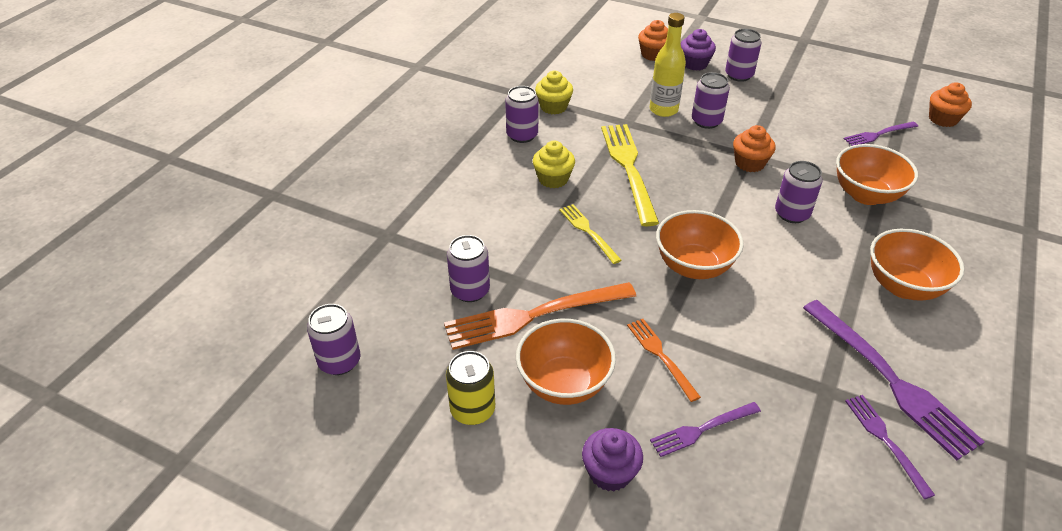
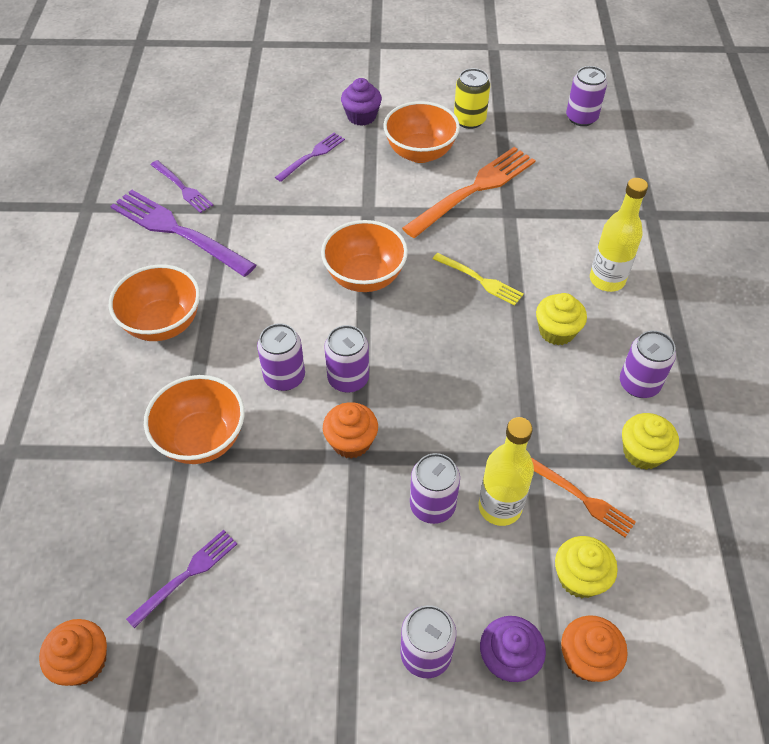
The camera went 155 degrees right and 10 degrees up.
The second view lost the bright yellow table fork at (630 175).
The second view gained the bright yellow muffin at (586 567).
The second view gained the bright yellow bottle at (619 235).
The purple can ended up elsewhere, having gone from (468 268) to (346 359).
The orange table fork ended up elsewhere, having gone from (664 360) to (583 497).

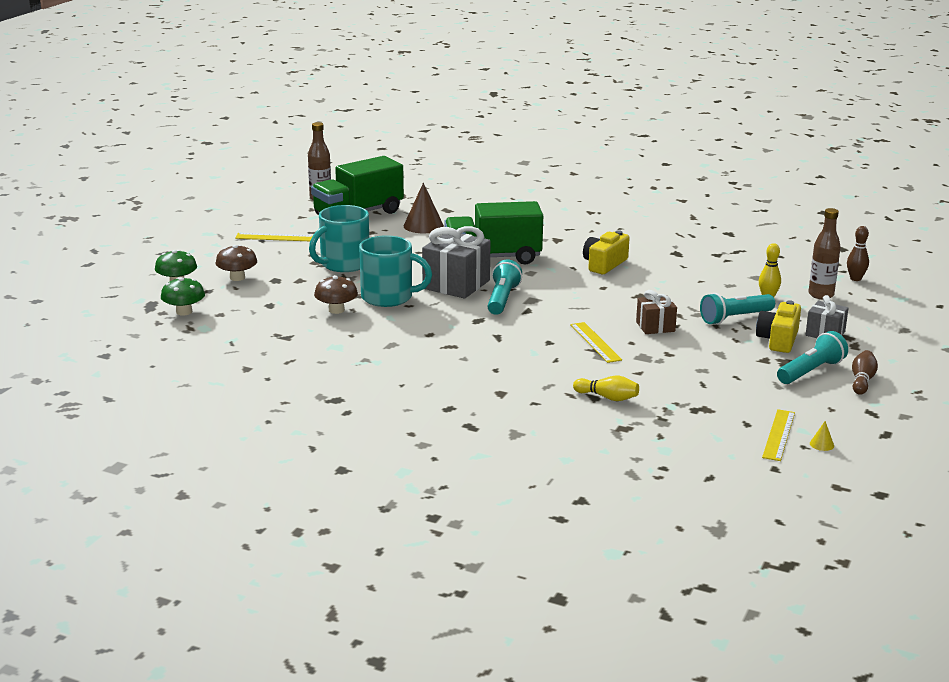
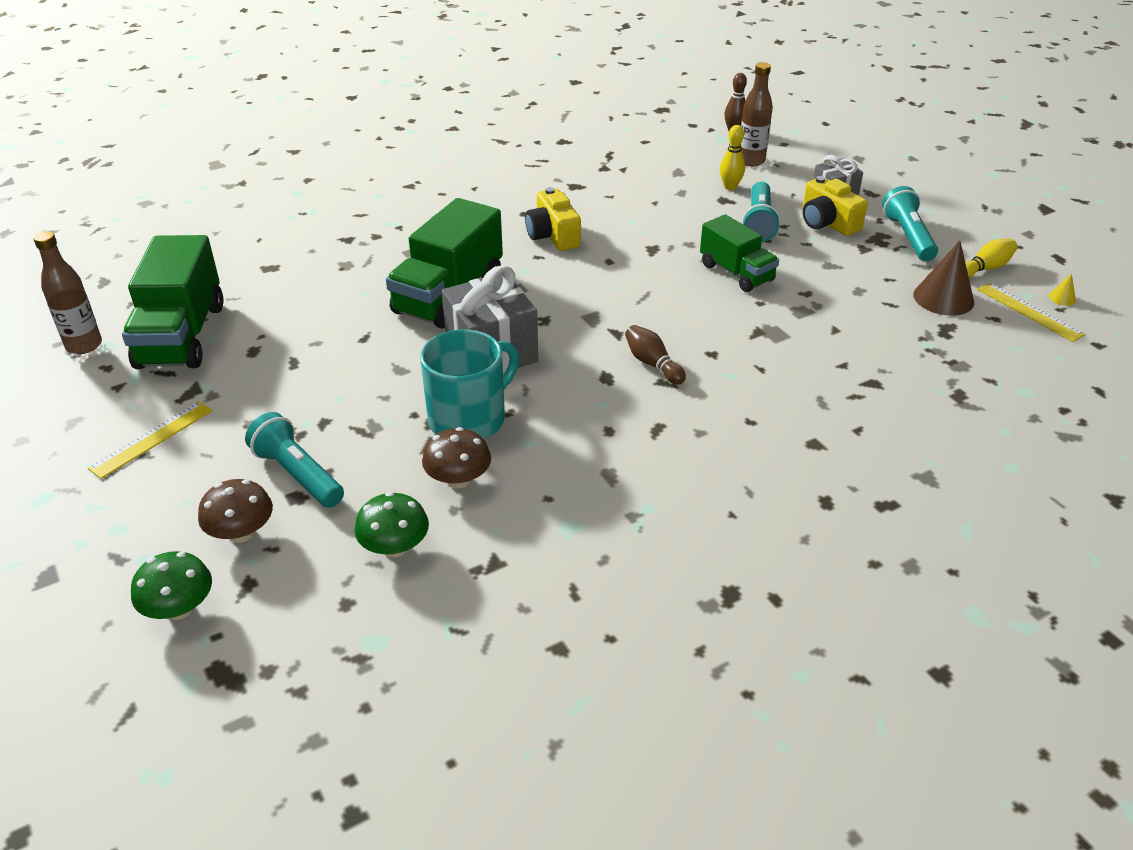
The camera went 55 degrees left and 15 degrees up.
The second view lost the aqua tea mug at (339 238).
The second view lost the bright yellow ruler at (596 342).
The green mushroom ended up elsewhere, having gone from (183 296) to (392 524).
The dark brown cone shape ended up elsewhere, having gone from (424 208) to (943 278).
The aqua torch ended up elsewhere, having gone from (504 287) to (294 460).
The bright yellow bowling pin ended up elsewhere, having gone from (606 388) to (991 258).
The dark brown bowling pin ended up elsewhere, having gone from (865 372) to (655 355).
Where the dark brown wrapped gift stood at (656 312), the green toy truck came to stand at (739 253).

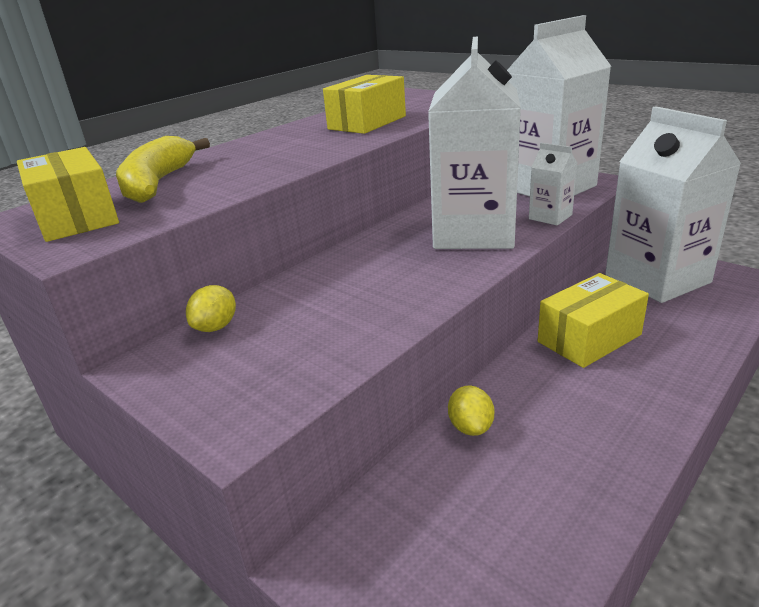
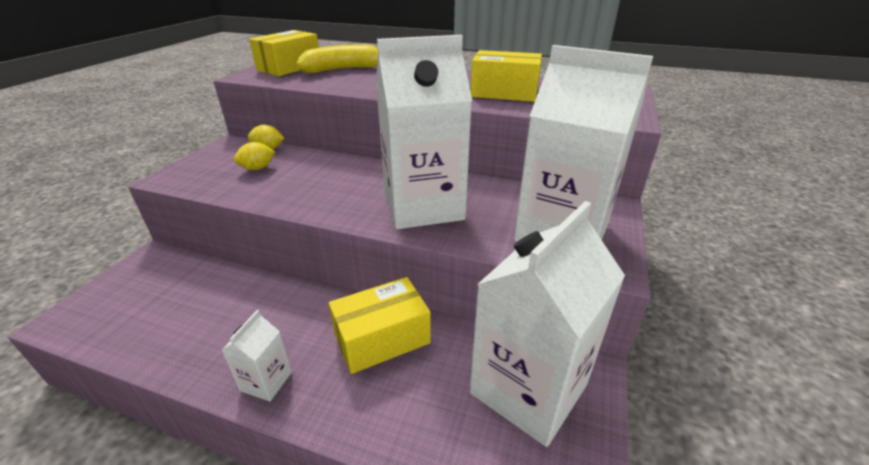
The camera went 65 degrees right and 5 degrees up.
The bright yellow toy lemon ended up elsewhere, having gone from (471 411) to (254 156).
The pure white carton ended up elsewhere, having gone from (553 184) to (256 355).
The bright yellow package at (593 320) ended up facing another way, 60 degrees counterclockwise from before.

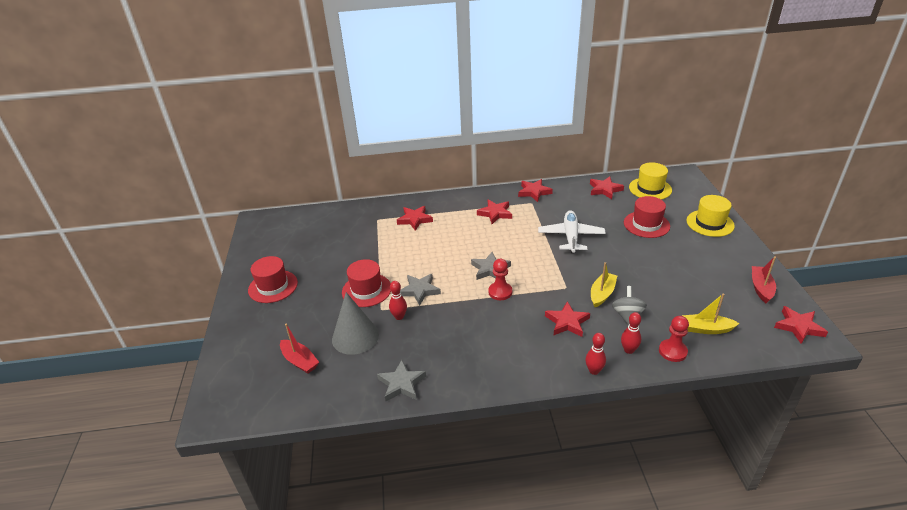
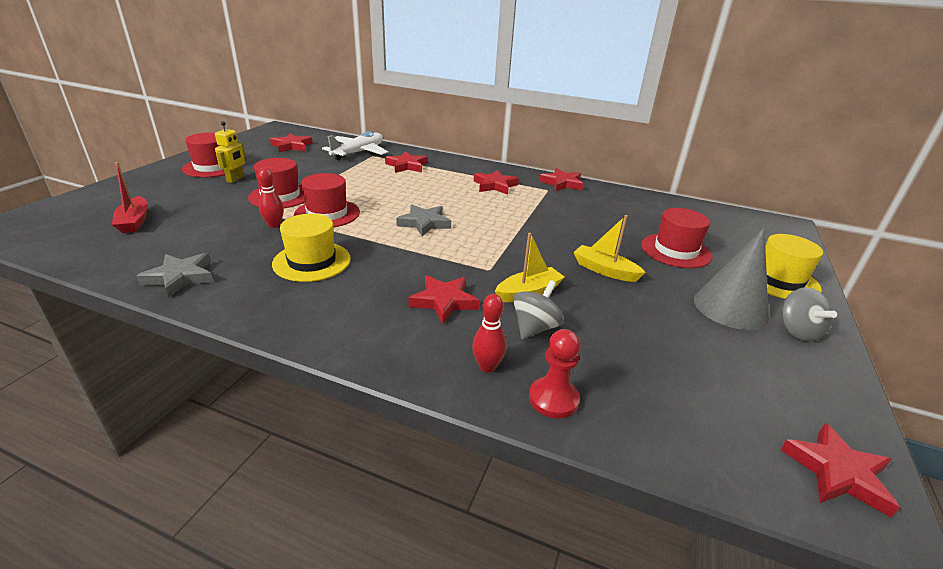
The camera went 25 degrees right and 5 degrees down.
The second view lost the scarlet pawn at (500 279).
The second view lost the scarlet bowling pin at (595 354).
The second view lost the scarlet toy boat at (764 279).
The second view gained the bright yellow robot at (230 152).
The second view gained the gray toy top at (809 314).
The gray cone shape ended up elsewhere, having gone from (355 323) to (731 279).
The pure white toy plane ended up elsewhere, having gone from (572 231) to (355 145).
The scarlet five-pointed star ended up elsewhere, having gone from (607 188) to (291 143).
The bright yellow tall hat ended up elsewhere, having gone from (650 181) to (311 248).
The bright yellow toy boat ended up elsewhere, having gone from (711 313) to (609 248).
Where the gray five-pointed star stood at (420 289), the scarlet tall hat came to stand at (327 200).

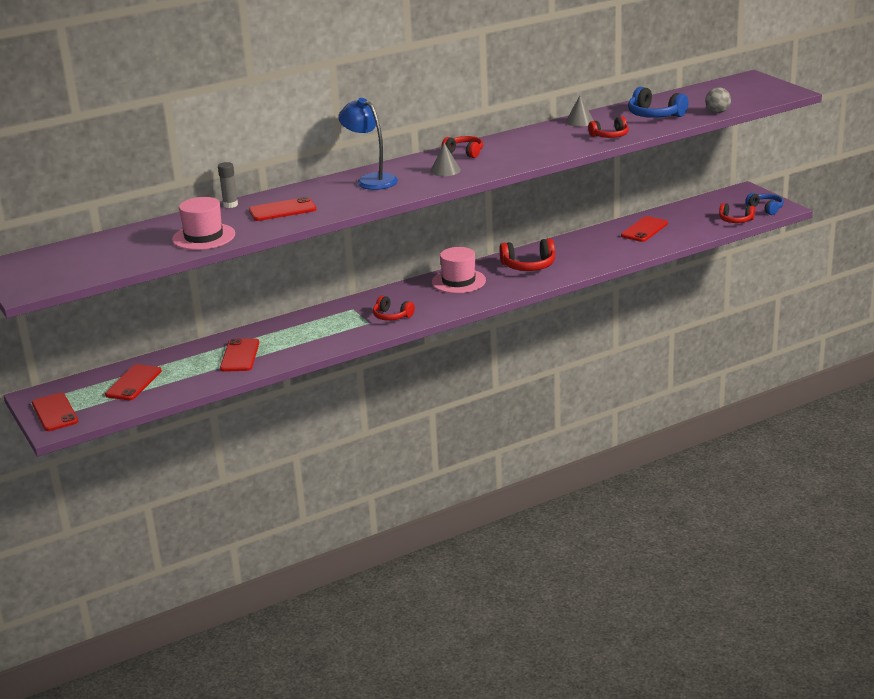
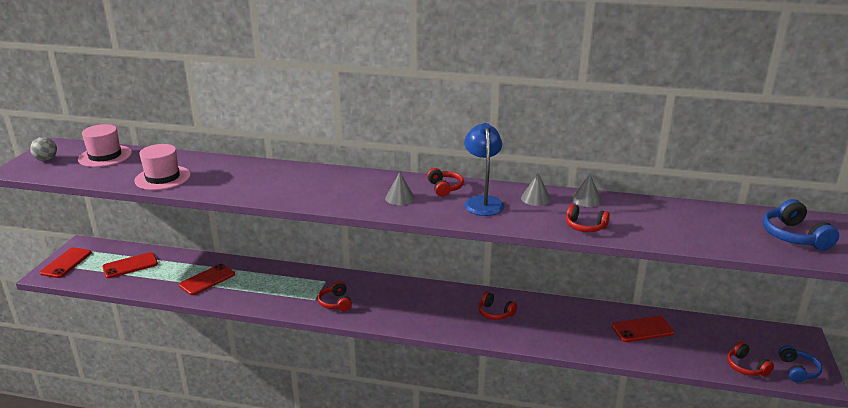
The camera went 40 degrees right and 0 degrees up.
The second view lost the gray stick of glue at (228 185).
The second view lost the scarlet phone at (282 209).
The second view gained the gray cone shape at (536 189).
The blue lamp ended up elsewhere, having gone from (368 144) to (484 169).
The rosy tall hat ended up elsewhere, having gone from (459 270) to (105 145).
The blue over-ear headphones ended up elsewhere, having gone from (658 102) to (800 225).
The gray ball ended up elsewhere, having gone from (718 100) to (43 149).
The size of the scarlet over-ear headphones at (527 254) changed by a factor of 0.66.

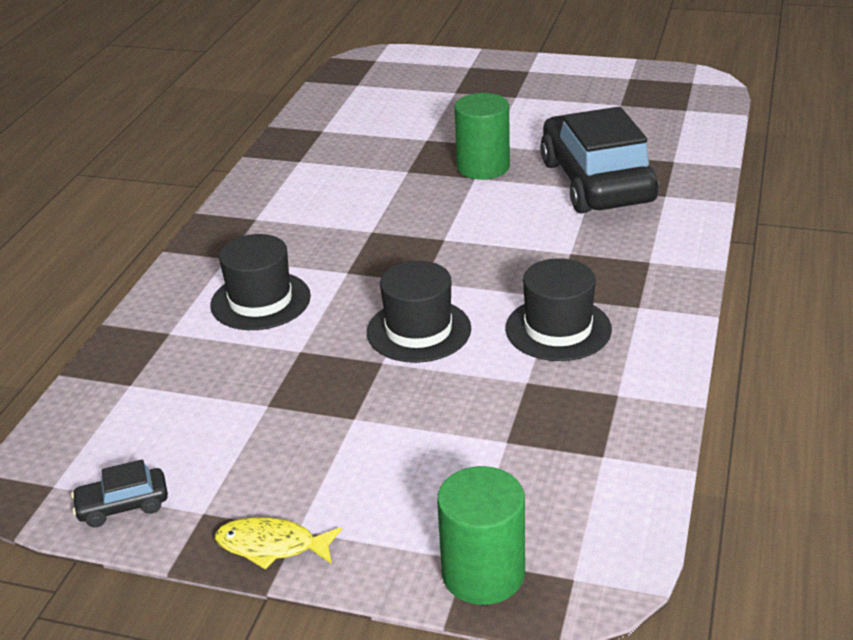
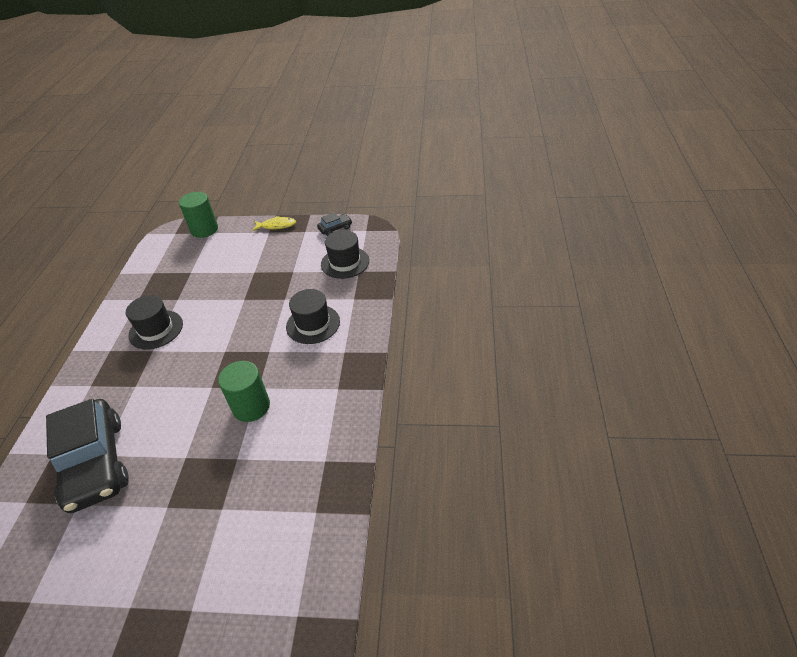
The camera went 170 degrees right and 10 degrees up.
The black tall hat ended up elsewhere, having gone from (419 312) to (345 254).
The green solid cylinder ended up elsewhere, having gone from (482 136) to (244 391).

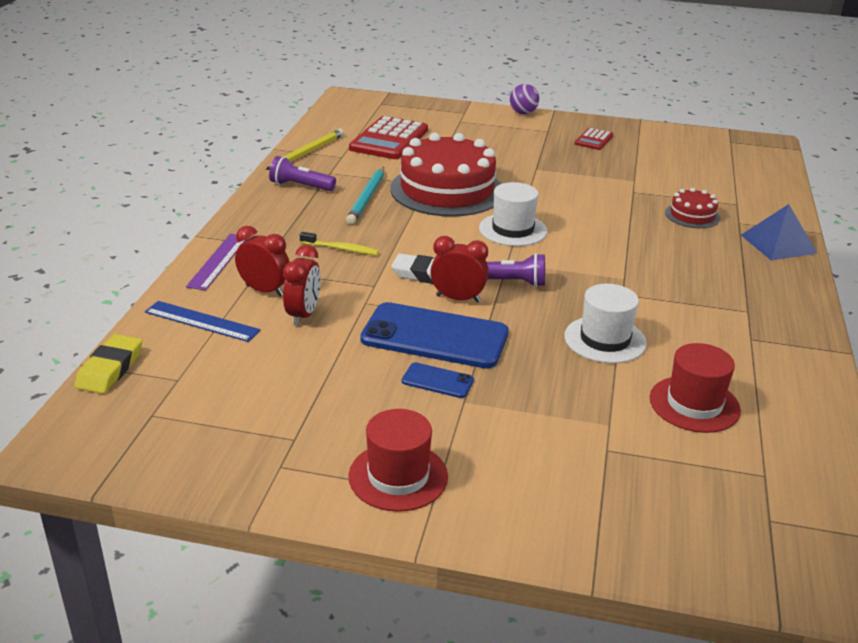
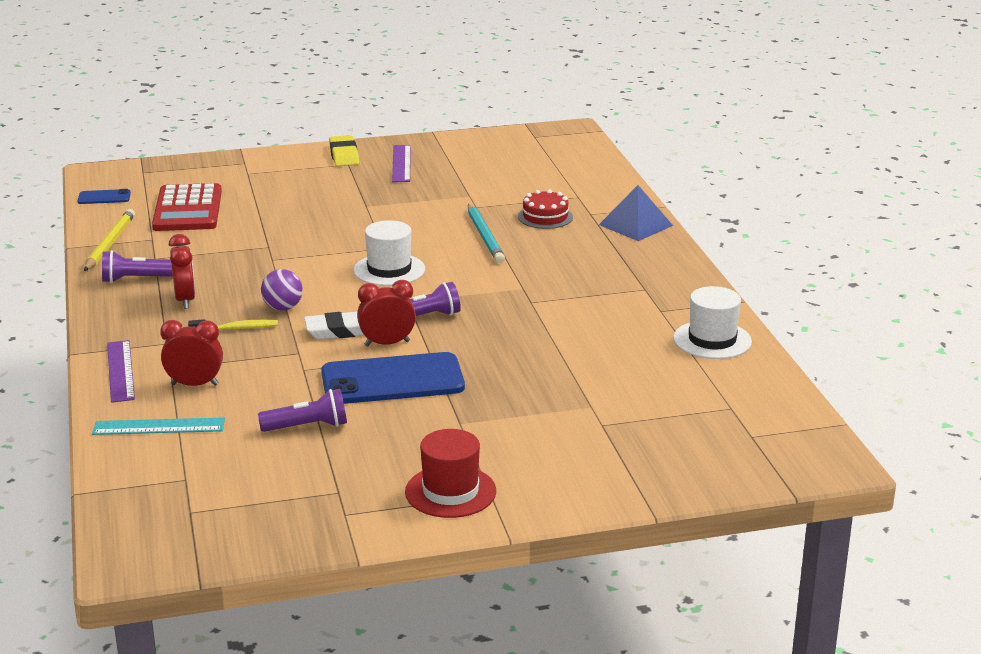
The camera went 25 degrees left and 5 degrees down.
The second view lost the scarlet layer cake at (445 175).
The second view lost the scarlet tall hat at (695 388).
The second view gained the purple torch at (302 410).
The bright yellow pencil eraser ended up elsewhere, having gone from (108 364) to (344 150).
The scarlet alarm clock ended up elsewhere, having gone from (302 285) to (182 271).
The aqua lead pencil ended up elsewhere, having gone from (365 196) to (486 233).
The blue phone ended up elsewhere, having gone from (438 380) to (104 196).
The purple ball ended up elsewhere, having gone from (524 99) to (282 290).
The pure white tall hat ended up elsewhere, having gone from (605 323) to (712 322).
Where the scarlet pocket calculator stood at (594 139), the purple ruler came to stand at (401 163).
What was the blue ruler at (203 321) turned into the aqua ruler at (158 426).

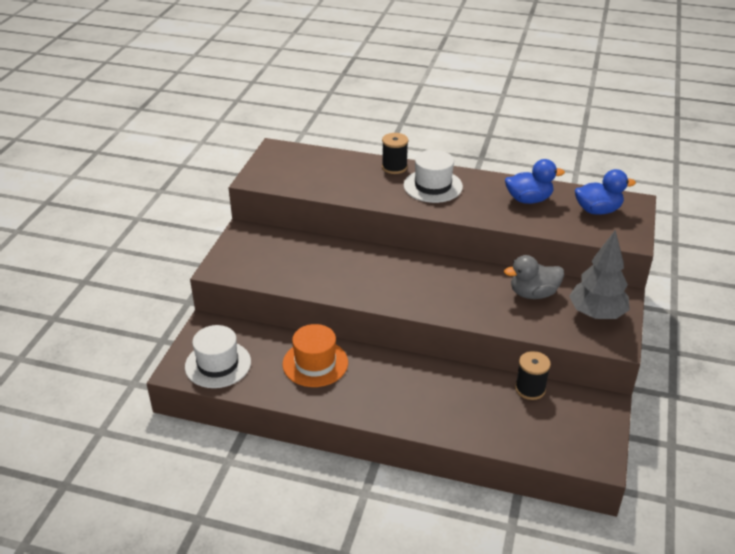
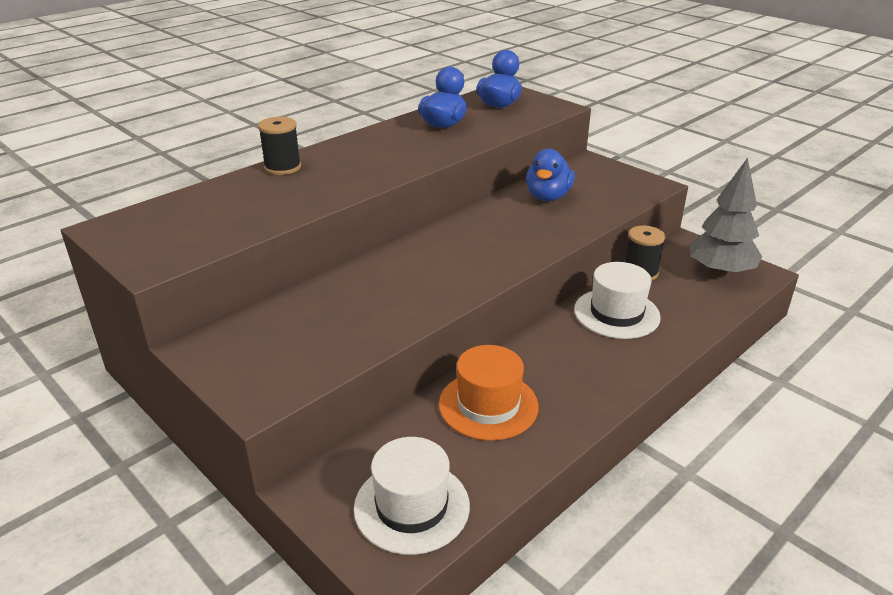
The camera went 60 degrees left and 5 degrees down.
The pure white tall hat ended up elsewhere, having gone from (433 176) to (617 300).
The gray toy tree ended up elsewhere, having gone from (599 274) to (725 217).
What was the gray duck at (534 277) turned into the blue duck at (550 175).

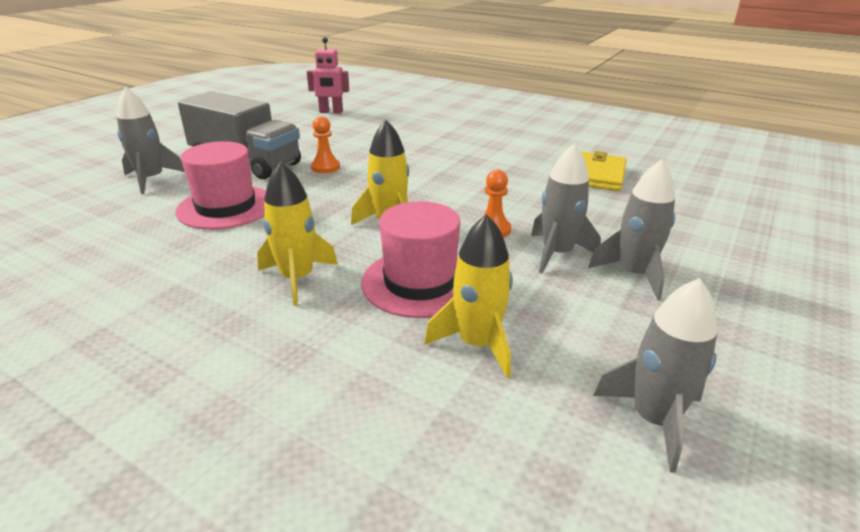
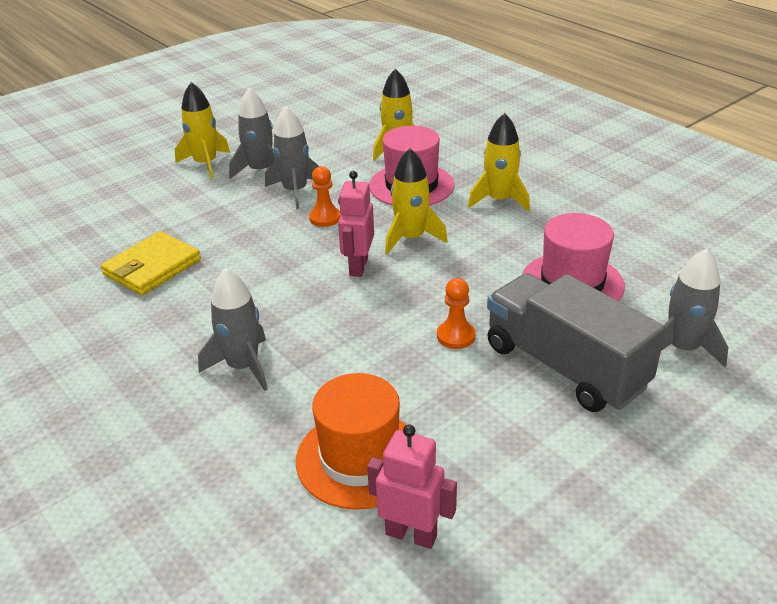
The camera went 160 degrees left and 5 degrees up.
The second view gained the bright yellow rocket at (202 130).
The second view gained the orange tall hat at (351 441).
The second view gained the rosy robot at (356 224).
The gray rocket ended up elsewhere, having gone from (655 375) to (233 329).

